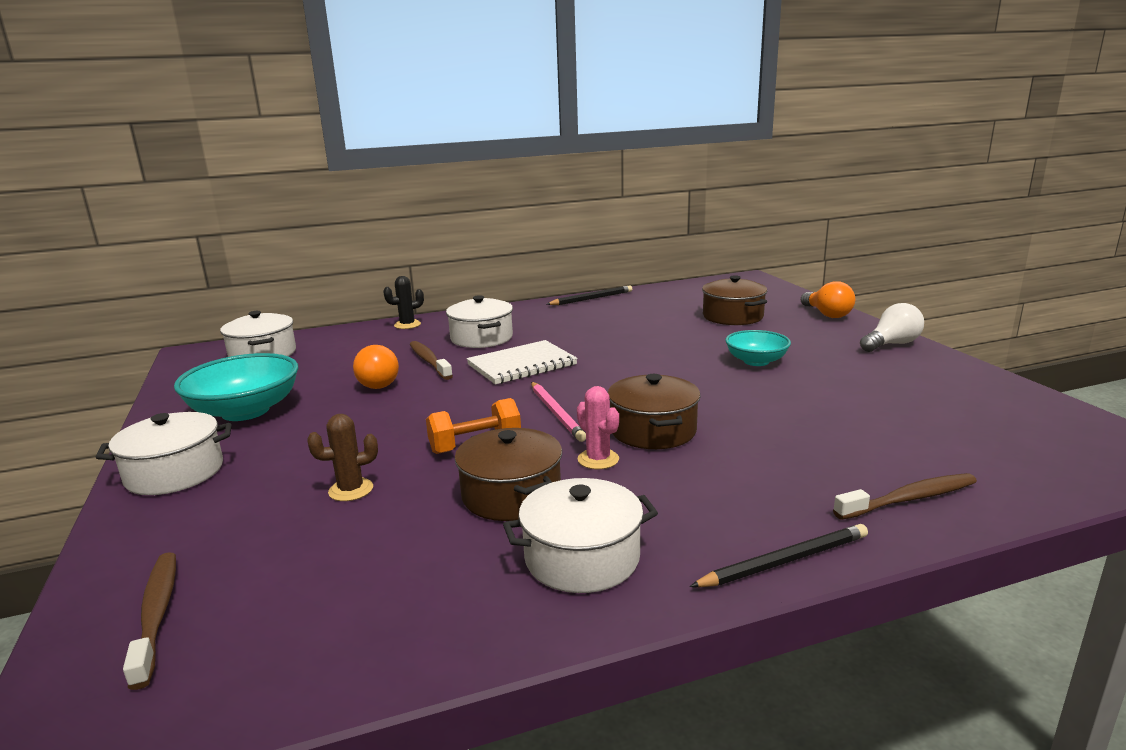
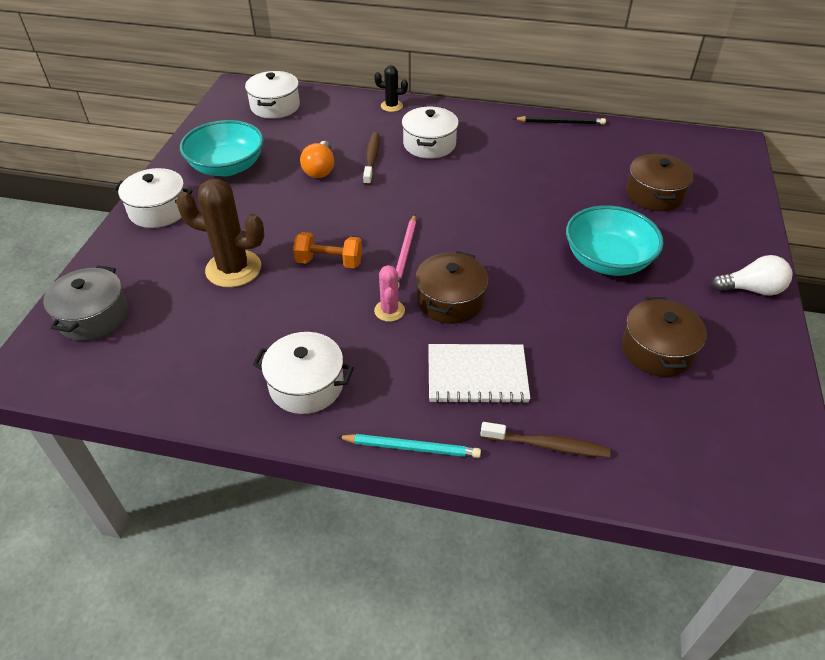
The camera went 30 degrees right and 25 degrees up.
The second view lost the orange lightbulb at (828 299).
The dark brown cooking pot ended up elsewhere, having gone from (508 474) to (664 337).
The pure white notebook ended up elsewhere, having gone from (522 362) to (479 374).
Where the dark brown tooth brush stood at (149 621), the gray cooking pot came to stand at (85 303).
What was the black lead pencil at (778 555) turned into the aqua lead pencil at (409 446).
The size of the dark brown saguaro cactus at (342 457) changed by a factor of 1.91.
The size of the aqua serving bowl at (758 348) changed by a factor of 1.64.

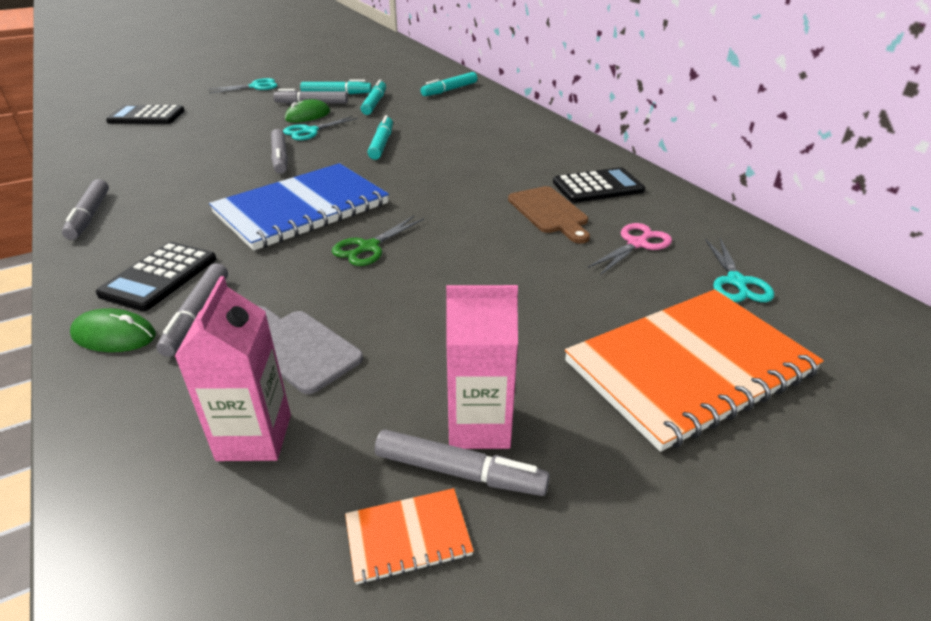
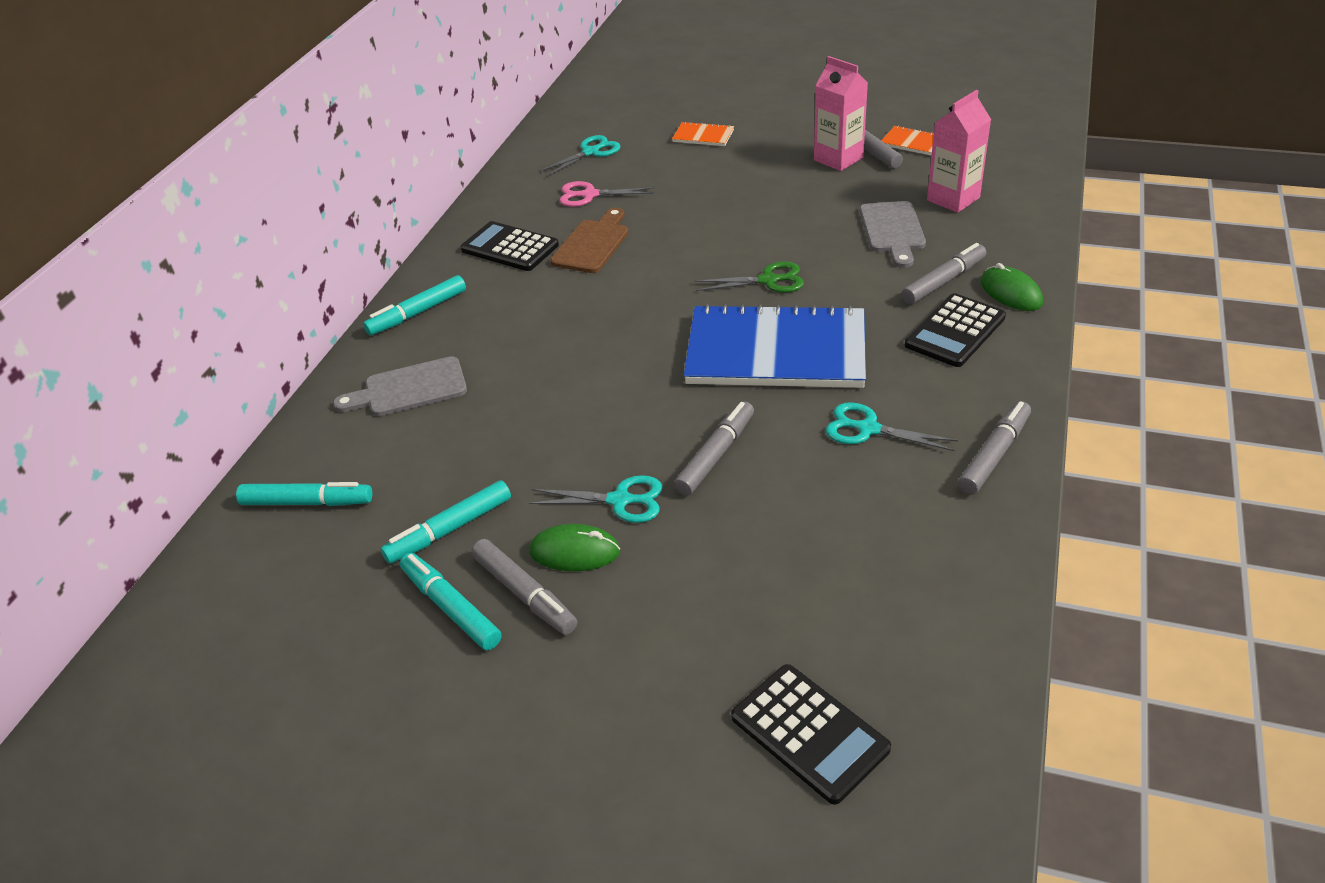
The camera went 130 degrees left and 5 degrees up.
The second view gained the gray chopping board at (400 386).
The aqua scissors ended up elsewhere, having gone from (243 85) to (892 426).
The aqua marker pen ended up elsewhere, having gone from (380 137) to (414 305).
The black pocket calculator at (155 276) ended up facing another way, 150 degrees clockwise from before.
The size of the orange notebook at (694 370) changed by a factor of 0.41.

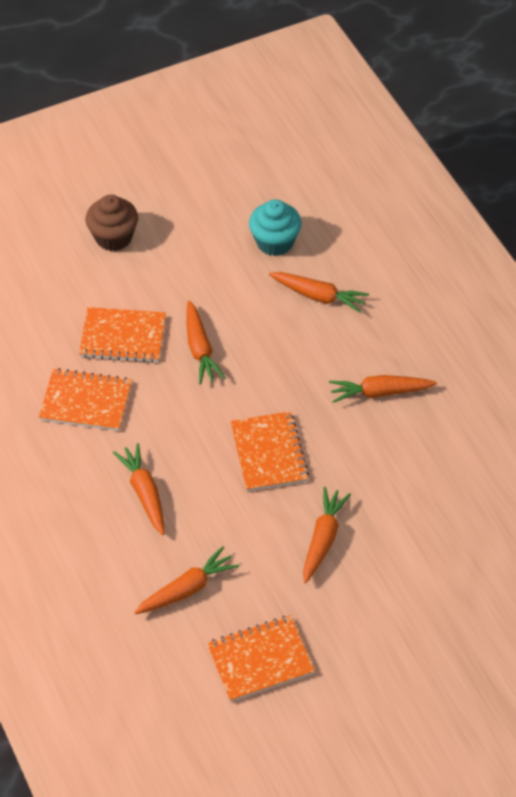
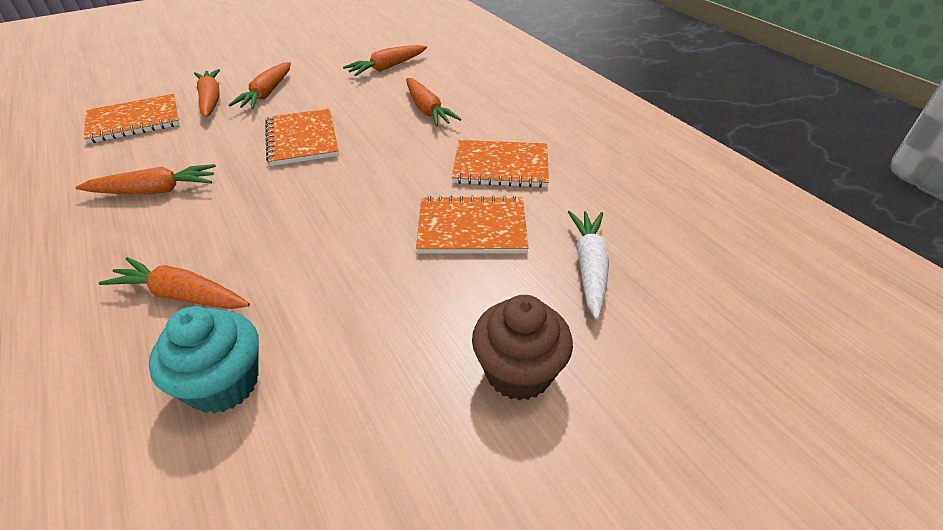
The camera went 175 degrees right and 10 degrees down.
The second view gained the pure white root vegetable at (588 265).
The orange root vegetable ended up elsewhere, having gone from (206 342) to (207 93).
The orange notebook ended up elsewhere, having gone from (261 658) to (132 118).

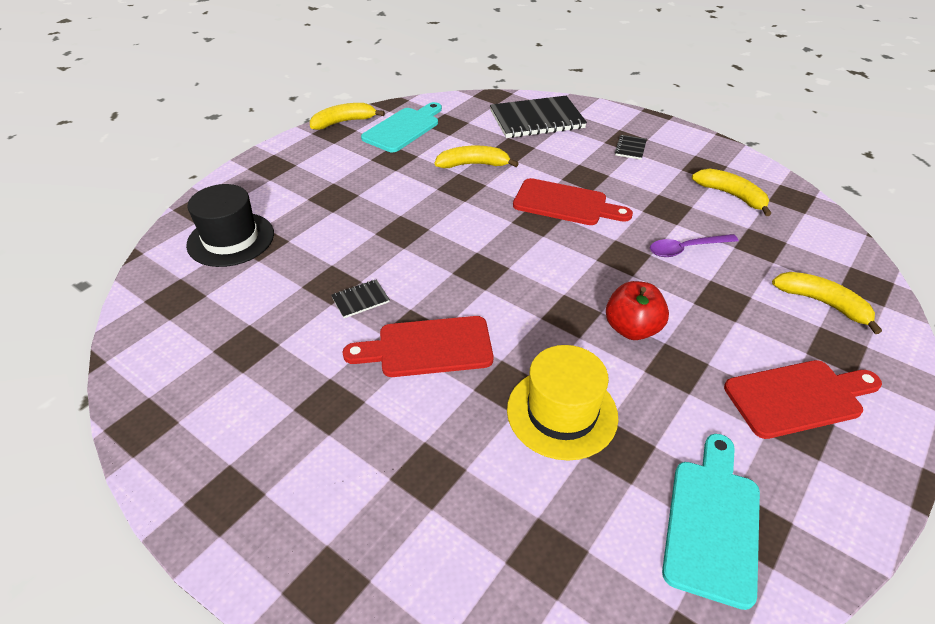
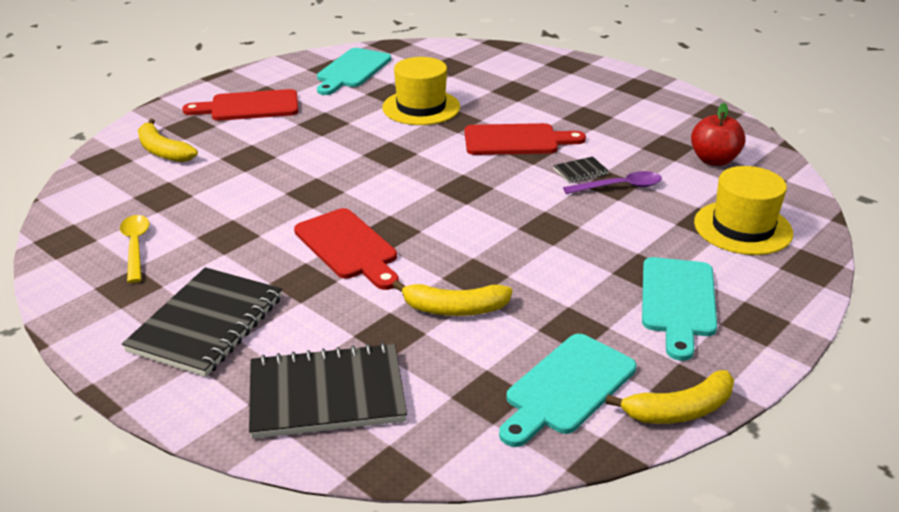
The camera went 175 degrees left and 10 degrees down.
The second view gained the aqua chopping board at (679 309).
The scarlet apple ended up elsewhere, having gone from (637 310) to (718 134).
The purple teaspoon ended up elsewhere, having gone from (694 245) to (612 182).
Where the bright yellow toy banana stood at (731 192), the bright yellow teaspoon came to stand at (135 249).
What was the black tall hat at (230 225) turned into the bright yellow tall hat at (743 210).
The scarlet chopping board at (573 201) ended up facing another way, 150 degrees counterclockwise from before.
The size of the black notebook at (631 147) changed by a factor of 2.36.

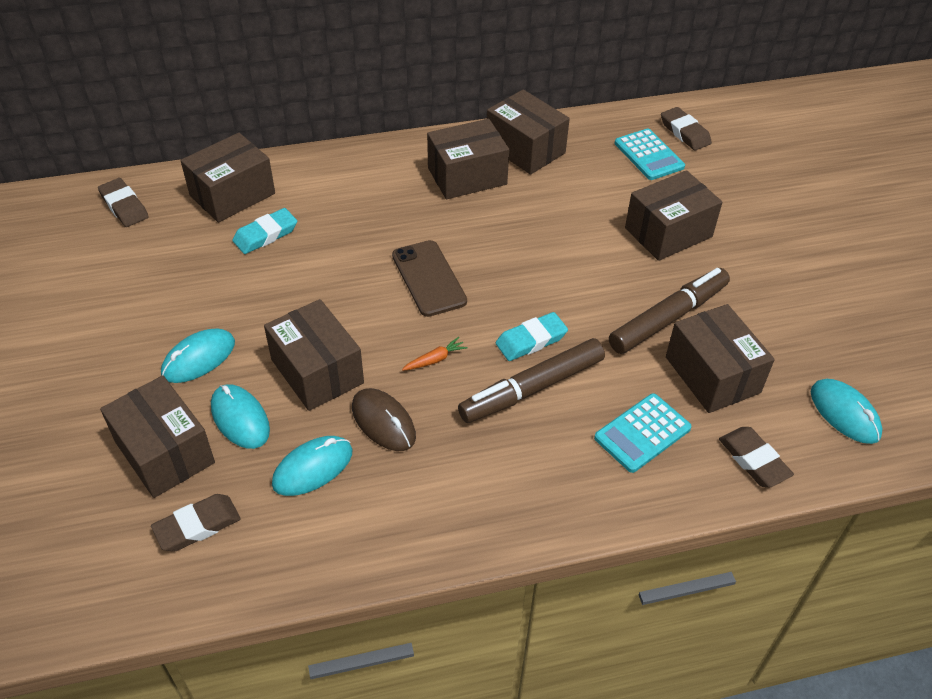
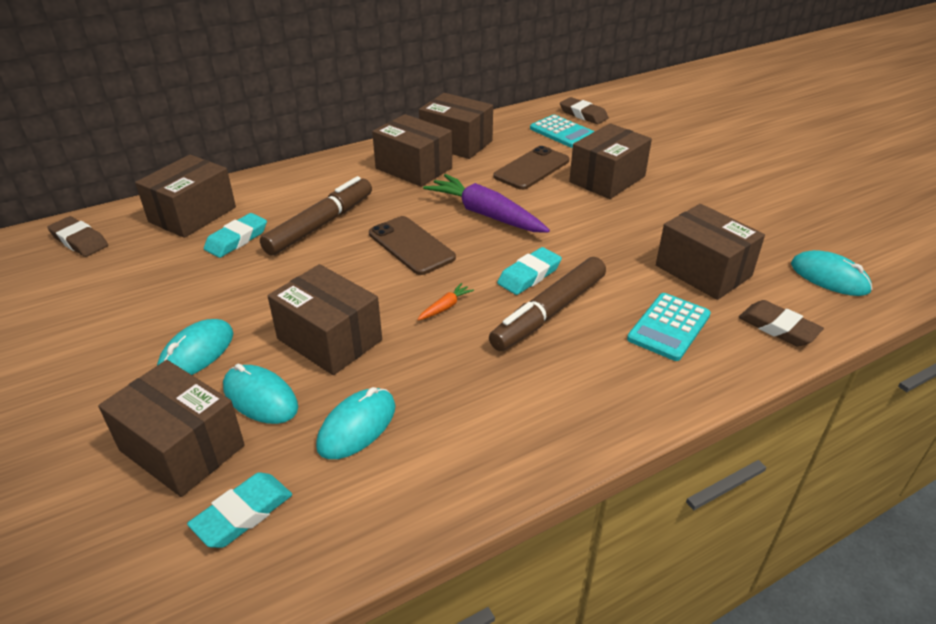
The camera went 15 degrees left and 10 degrees down.
The second view lost the dark brown computer mouse at (384 419).
The second view gained the purple root vegetable at (486 203).
The second view gained the dark brown phone at (531 168).
The dark brown marker pen ended up elsewhere, having gone from (669 311) to (316 216).
What was the dark brown pencil eraser at (196 523) turned into the aqua pencil eraser at (239 510).
The dark brown package at (468 159) ended up facing another way, 75 degrees clockwise from before.

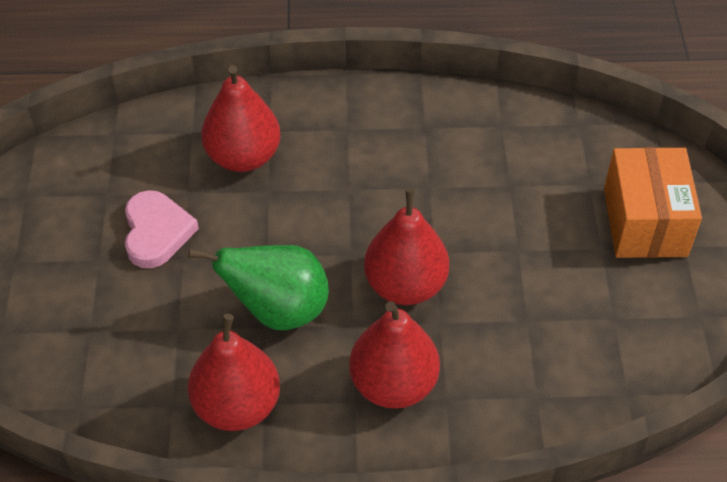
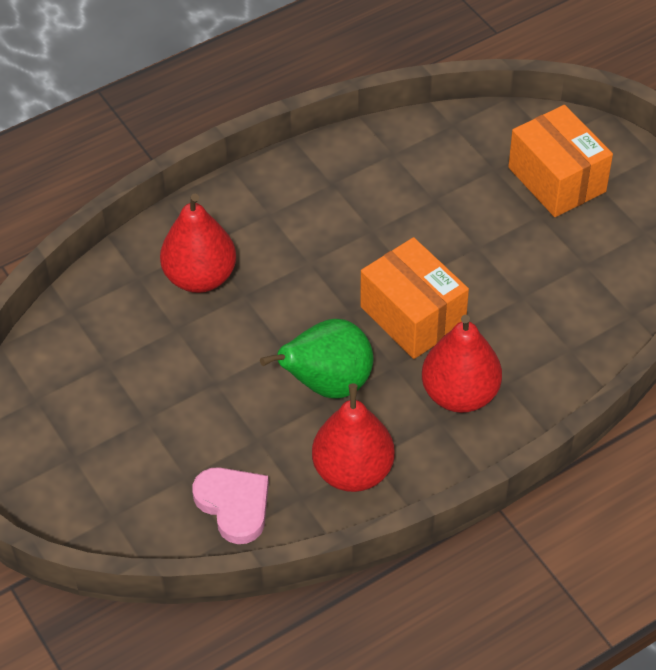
The camera went 30 degrees left and 0 degrees up.
The rosy heart ended up elsewhere, having gone from (162 229) to (230 505).
Where the scarlet pear fruit stood at (406 246), the orange package came to stand at (415 298).

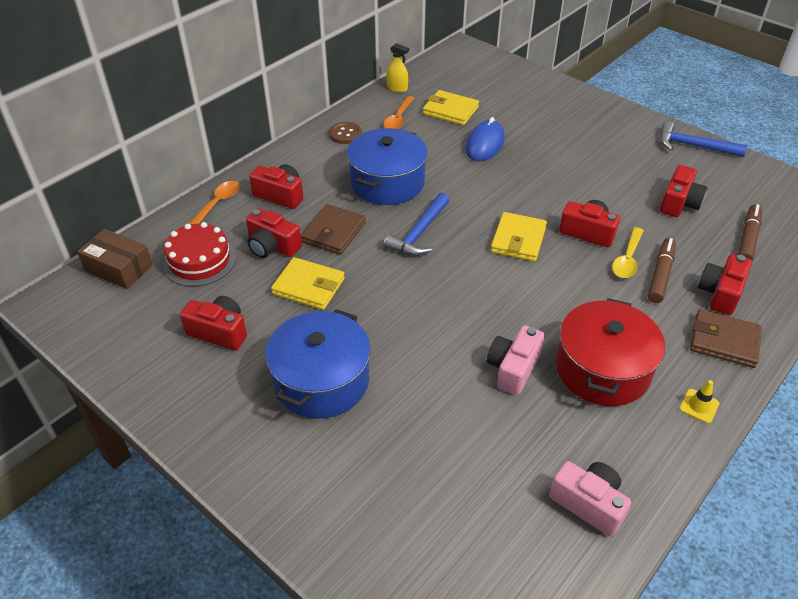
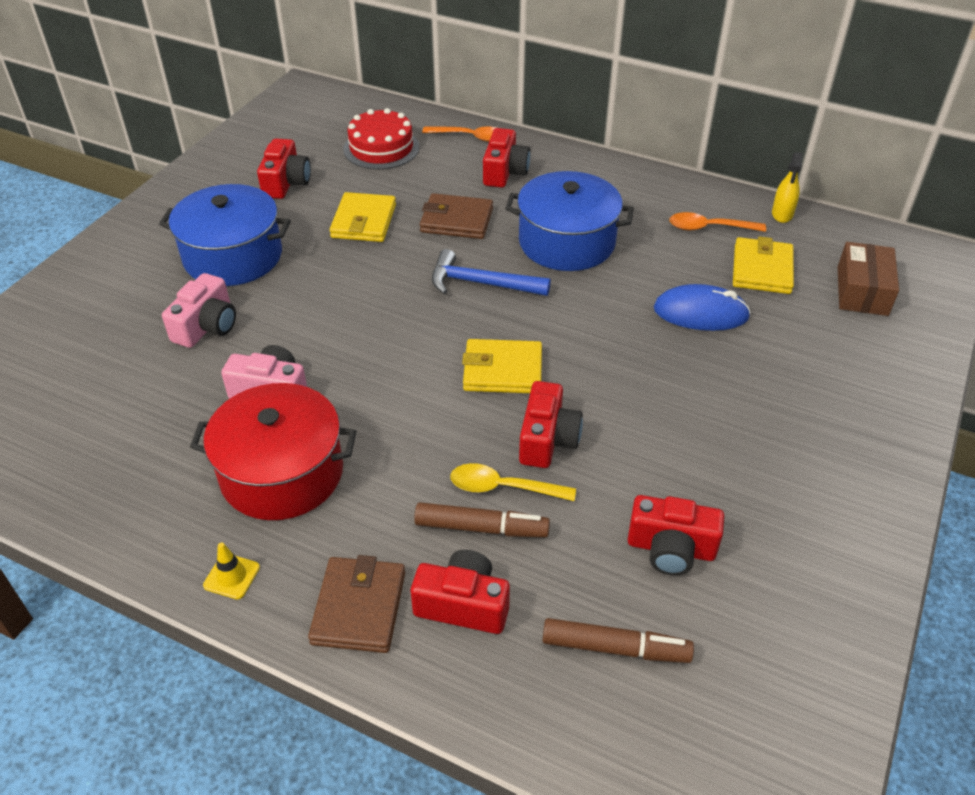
The camera went 75 degrees right and 0 degrees up.
The second view lost the scarlet photo camera at (274 233).
The second view lost the dark brown sewing button at (345 133).
The second view lost the blue claw hammer at (703 139).
The dark brown package ended up elsewhere, having gone from (115 259) to (868 279).
The rosy photo camera ended up elsewhere, having gone from (590 499) to (199 310).

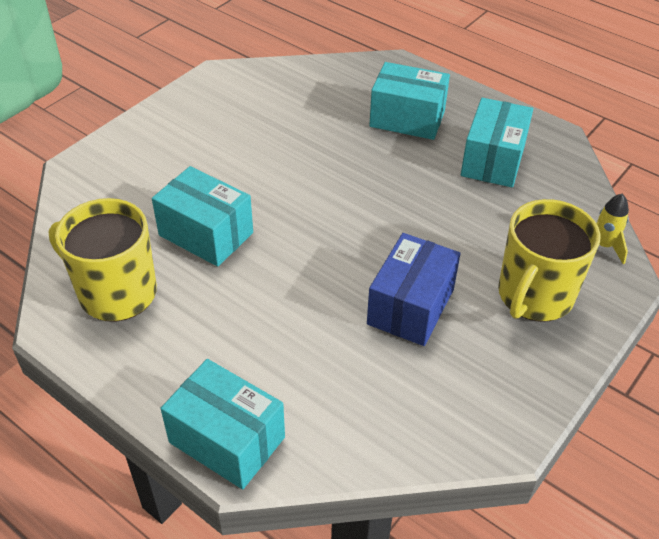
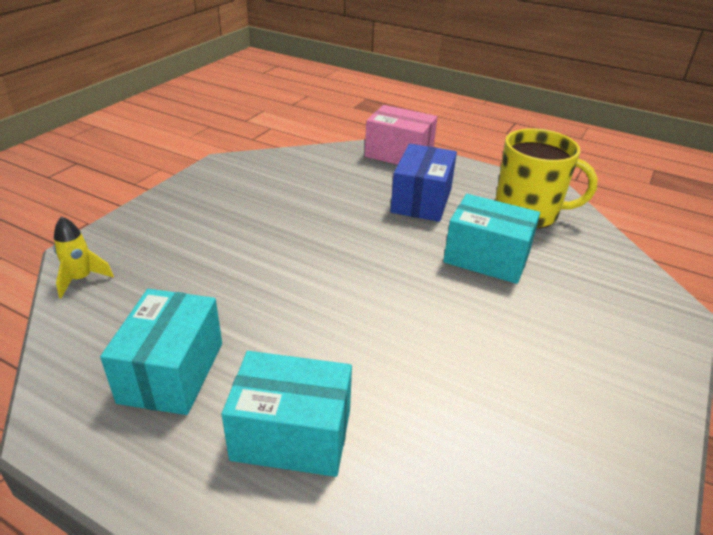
The camera went 170 degrees right and 10 degrees down.
The second view lost the bright yellow tea mug at (549 260).
The blue package ended up elsewhere, having gone from (414 289) to (423 183).
What was the aqua package at (222 424) turned into the rosy package at (401 135).

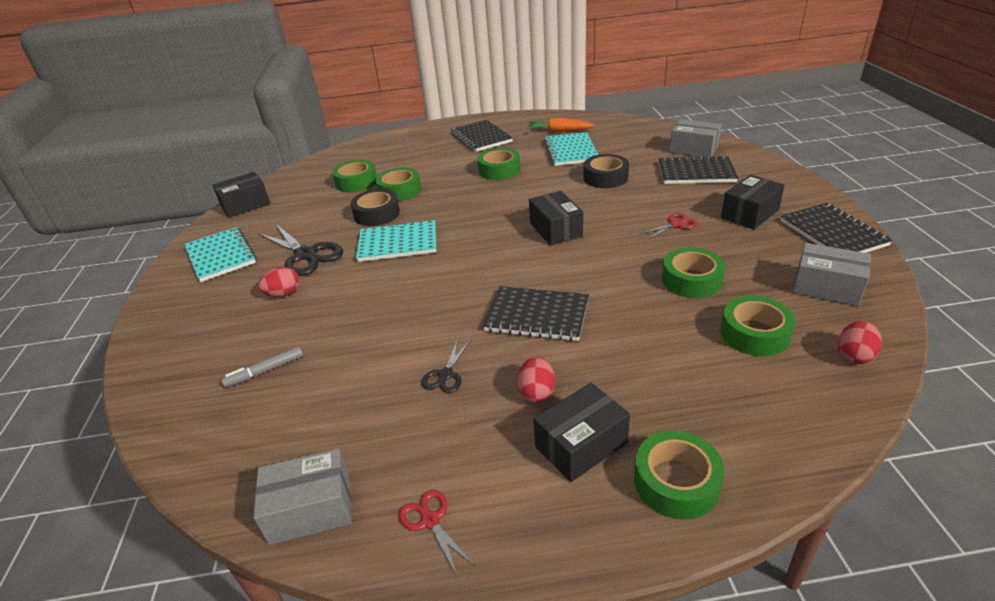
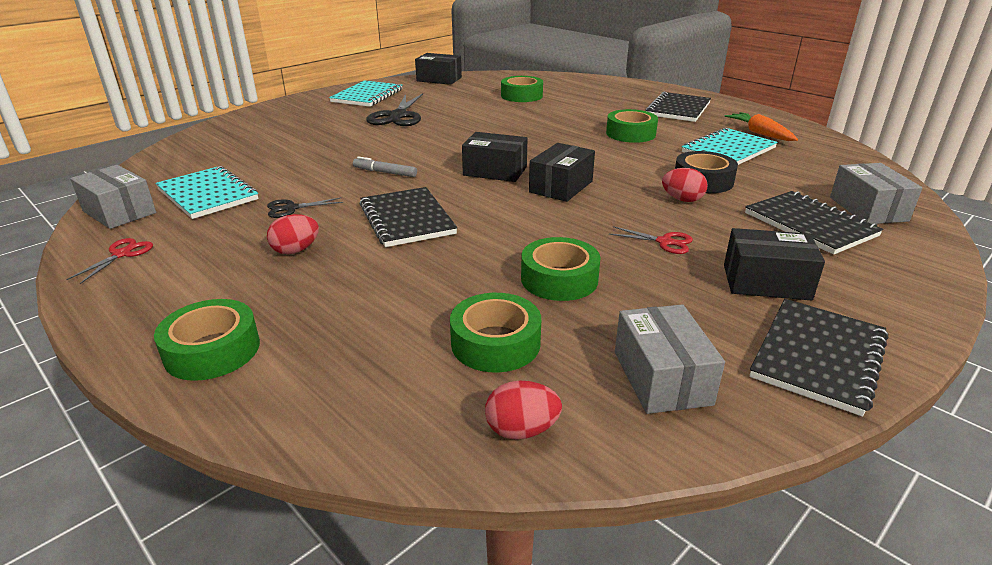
The camera went 50 degrees right and 5 degrees down.
The second view lost the black sticky tape at (375 207).
The second view lost the green sticky tape at (398 184).
The gray marker pen ended up elsewhere, having gone from (262 367) to (385 166).
The scarlet egg shape ended up elsewhere, having gone from (278 282) to (685 185).
The aqua notebook ended up elsewhere, having gone from (396 240) to (206 192).
The black package ended up elsewhere, having gone from (581 432) to (495 157).

